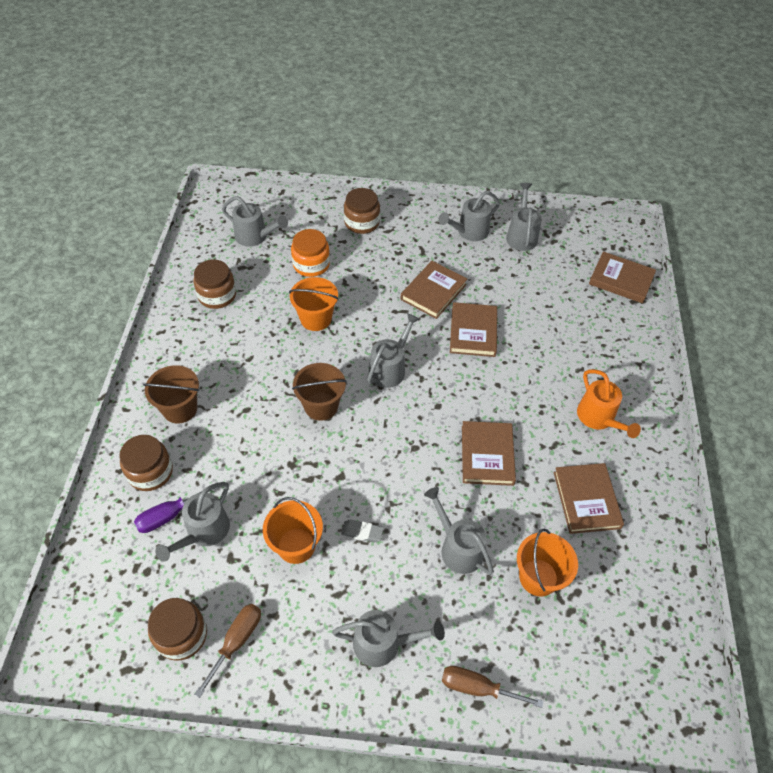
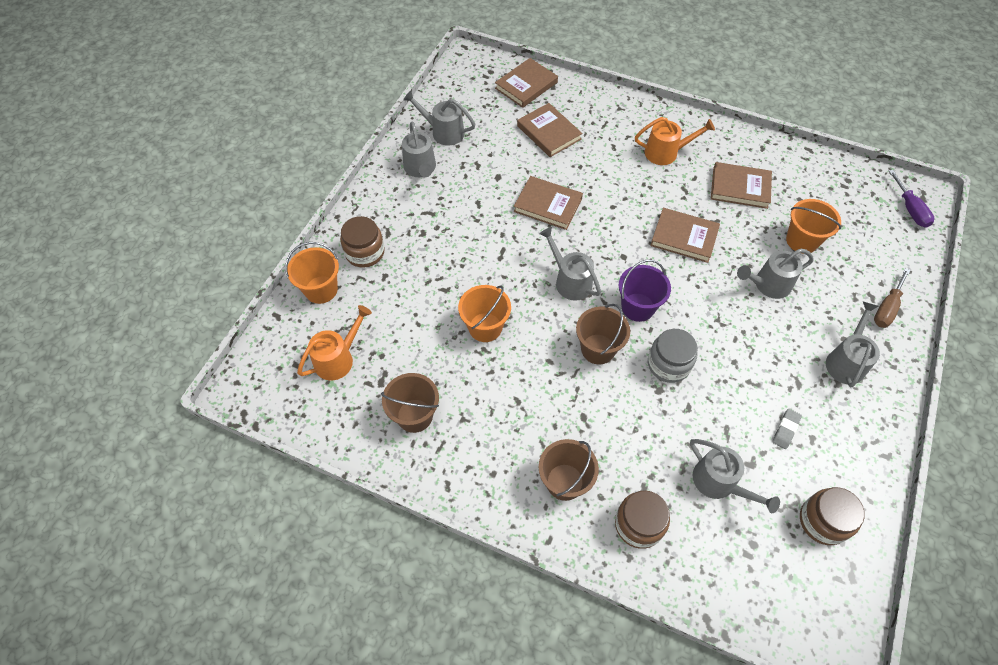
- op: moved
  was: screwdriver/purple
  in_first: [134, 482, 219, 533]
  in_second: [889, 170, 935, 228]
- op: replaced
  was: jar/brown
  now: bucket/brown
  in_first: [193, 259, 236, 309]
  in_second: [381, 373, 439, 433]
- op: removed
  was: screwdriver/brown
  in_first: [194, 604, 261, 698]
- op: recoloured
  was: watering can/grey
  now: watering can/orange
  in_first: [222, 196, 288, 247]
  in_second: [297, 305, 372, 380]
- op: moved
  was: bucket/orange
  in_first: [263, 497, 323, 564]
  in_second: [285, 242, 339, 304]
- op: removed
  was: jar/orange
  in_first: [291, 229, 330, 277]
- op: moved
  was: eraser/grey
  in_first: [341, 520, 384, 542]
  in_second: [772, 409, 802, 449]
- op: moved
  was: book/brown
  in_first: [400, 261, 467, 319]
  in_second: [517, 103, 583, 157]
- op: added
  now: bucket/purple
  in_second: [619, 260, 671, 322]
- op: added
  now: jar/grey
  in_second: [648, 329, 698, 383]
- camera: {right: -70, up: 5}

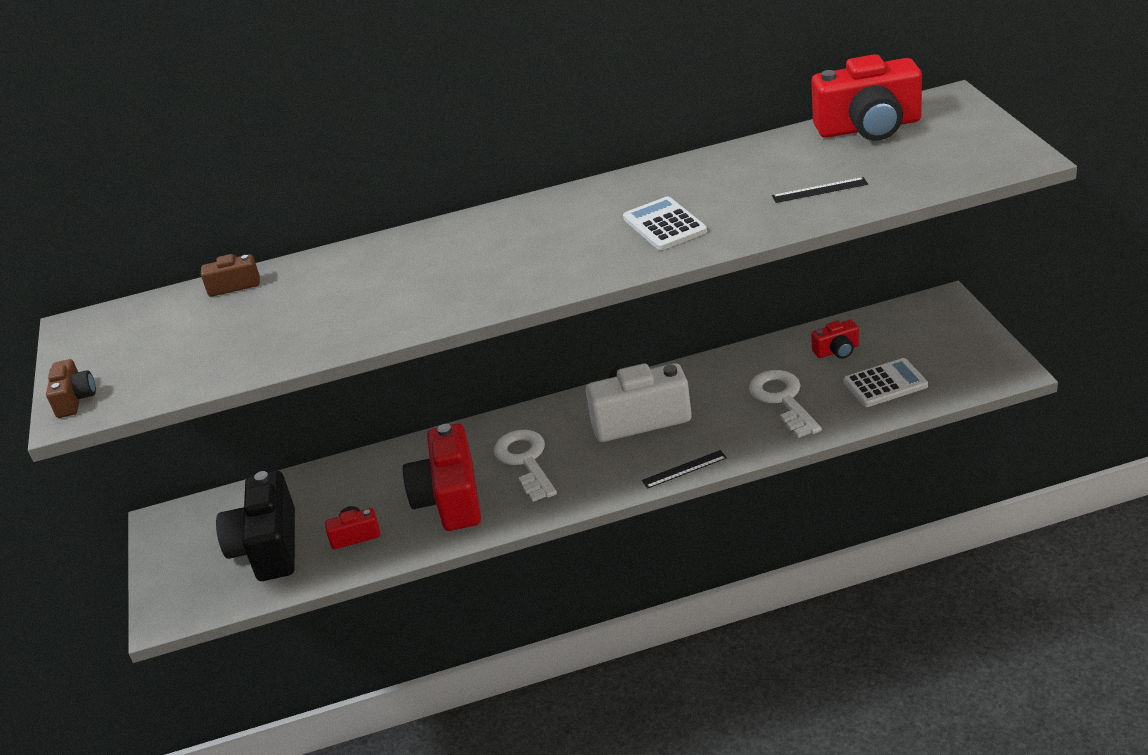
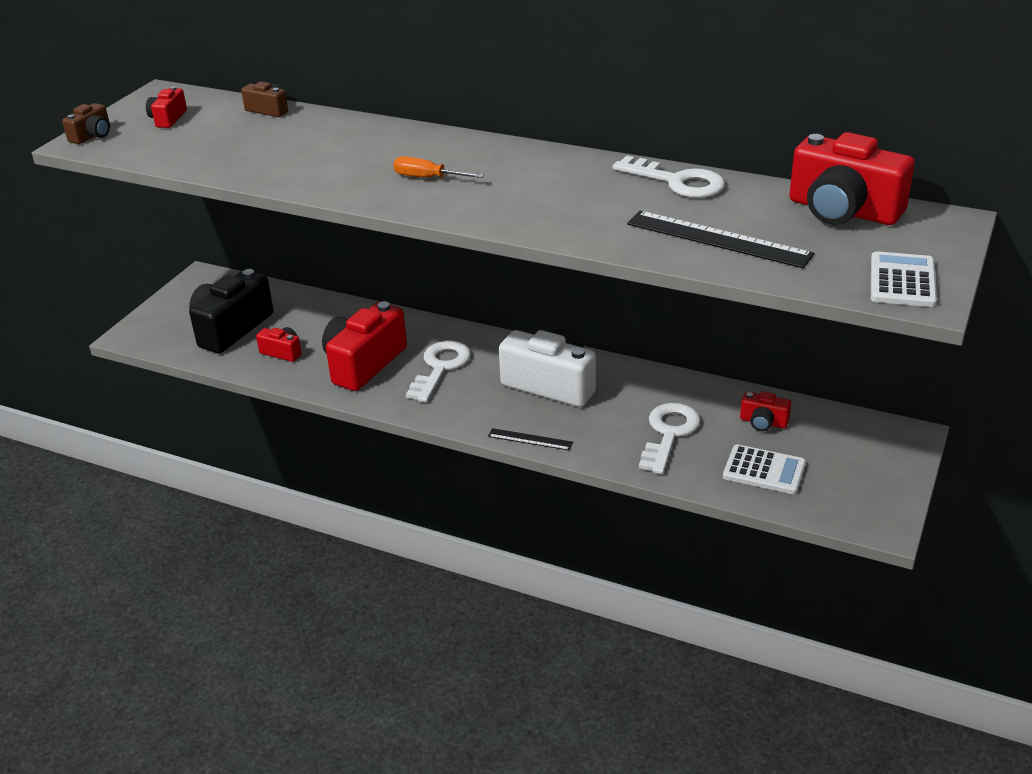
- op: moved
  was: calculator/white
  in_first: [623, 196, 707, 250]
  in_second: [871, 251, 937, 307]
- op: resized
  was: ruler/black
  in_first: [772, 177, 868, 203]
  in_second: [627, 211, 814, 268]
  ratio: 1.91
- op: added
  now: camera/red
  in_second: [146, 86, 187, 128]
- op: added
  now: screwdriver/orange
  in_second: [394, 156, 484, 178]
- op: added
  now: key/white
  in_second: [613, 155, 725, 198]
- camera: {right: 35, up: 0}

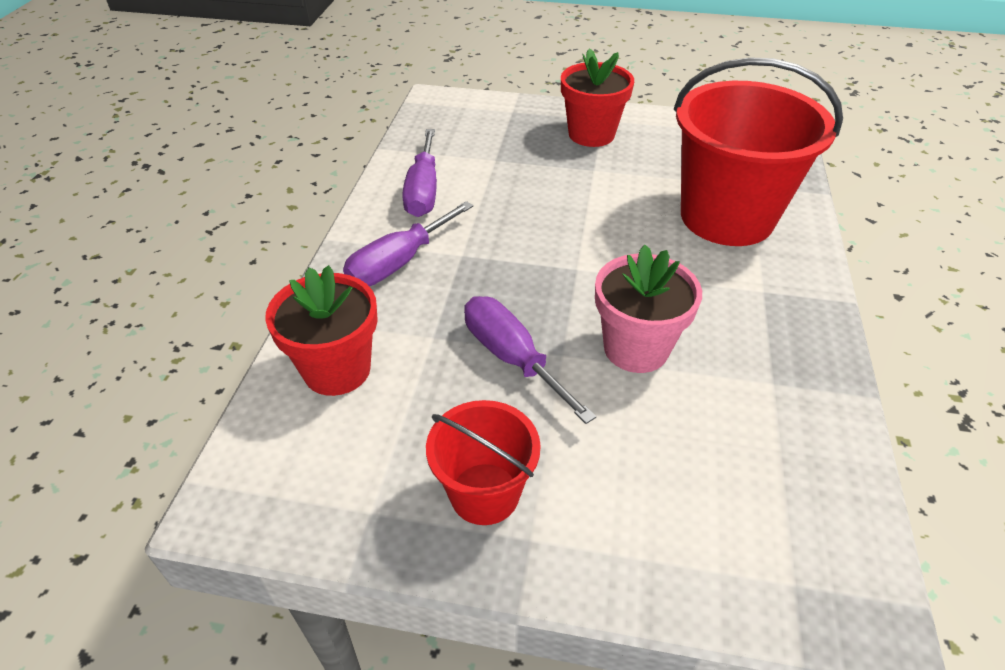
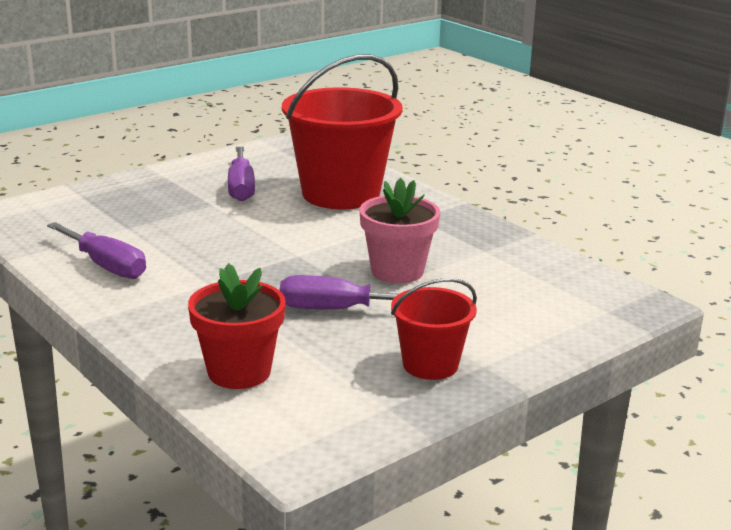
- op: moved
  was: screwdriver/purple
  in_first: [343, 201, 473, 286]
  in_second: [228, 147, 255, 202]
- op: removed
  was: flower pot/red
  in_first: [561, 48, 634, 147]
- camera: {right: -50, up: -20}

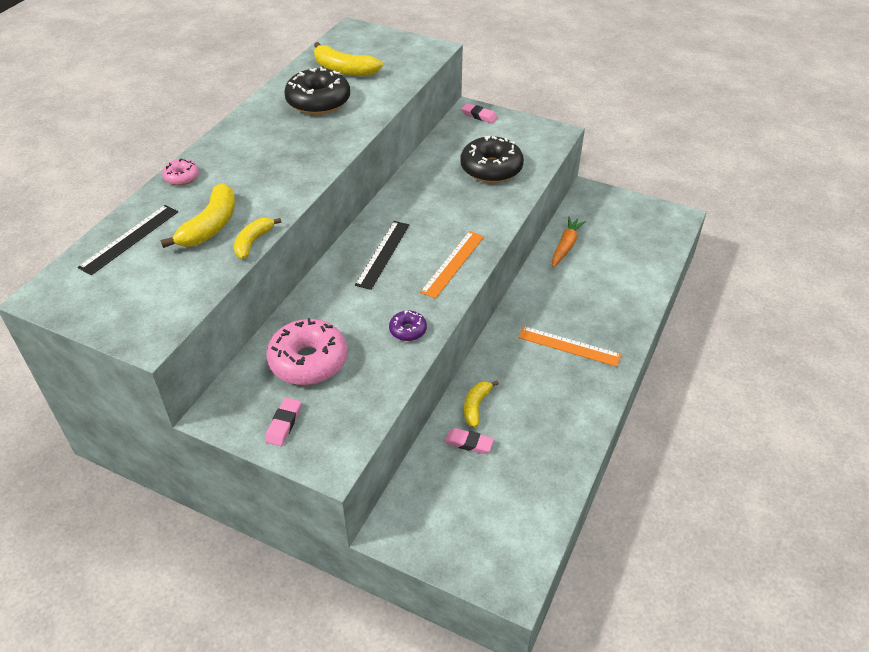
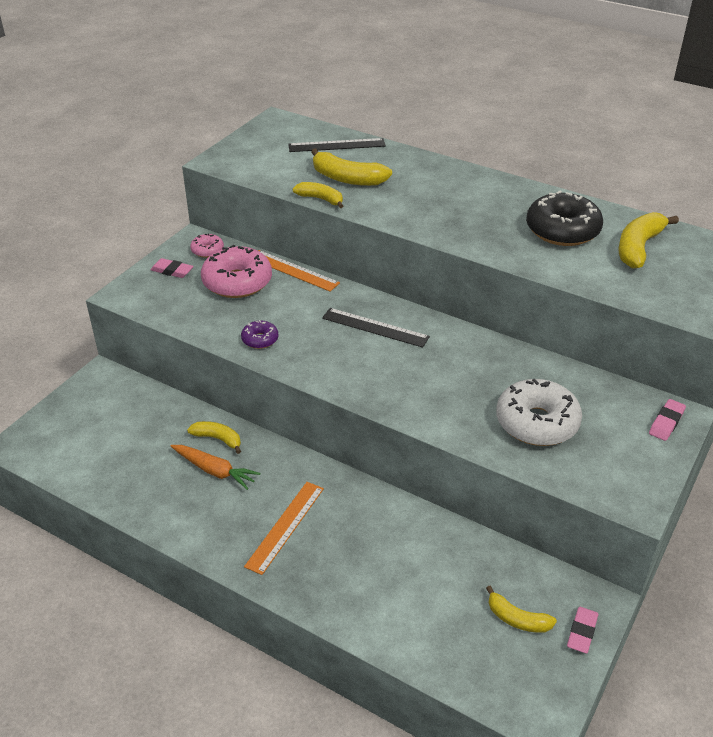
- op: turned
  was: ruler/black
  in_first: [77, 205, 178, 275]
  in_second: [288, 138, 386, 152]
  clockwise: -45
- op: moved
  was: donut/pink
  in_first: [162, 159, 199, 186]
  in_second: [190, 233, 224, 258]
- op: moved
  was: ruler/orange
  in_first: [420, 231, 484, 299]
  in_second: [258, 250, 340, 292]
- op: moved
  was: eraser/pink
  in_first: [445, 428, 494, 454]
  in_second: [567, 607, 598, 654]
- op: recoloured
  was: donut/black
  now: donut/white
  in_first: [461, 136, 524, 183]
  in_second: [496, 379, 582, 446]
- op: moved
  was: carrot/orange
  in_first: [552, 216, 586, 268]
  in_second: [171, 445, 260, 490]
- op: added
  now: banana/yellow
  in_second: [486, 586, 557, 633]
- camera: {right: 95, up: -5}

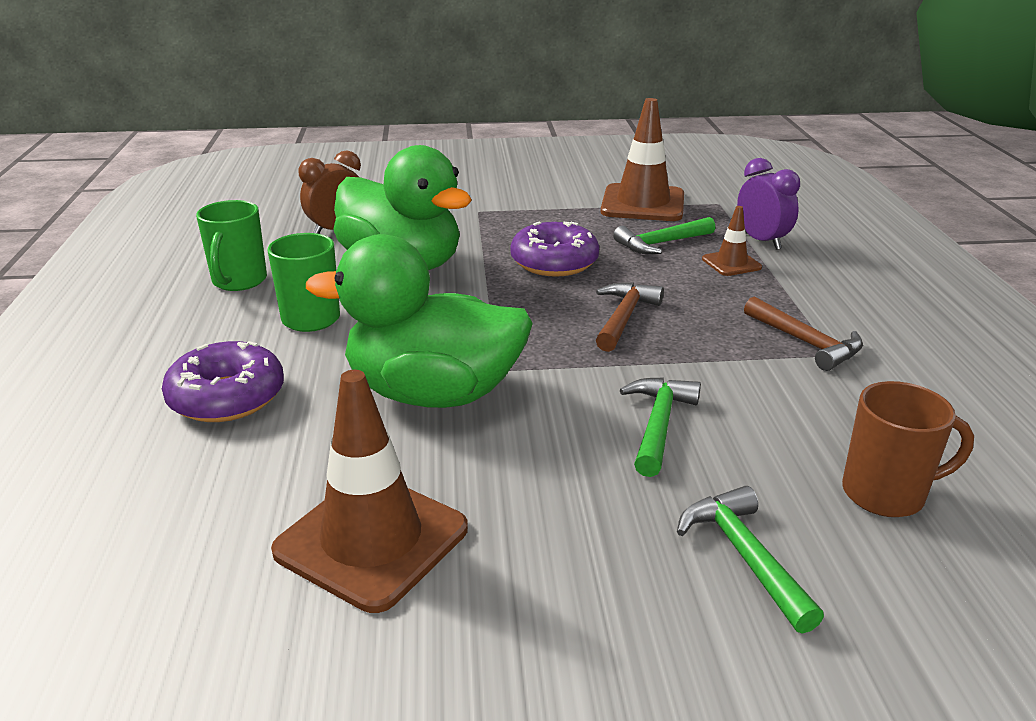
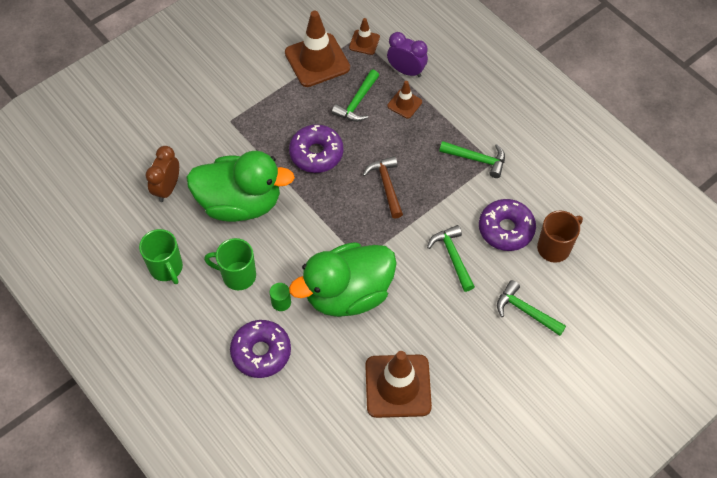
- op: recoloured
  was: hammer/brown
  now: hammer/green
  in_first: [744, 296, 863, 371]
  in_second: [439, 141, 505, 178]
- op: added
  now: cylinder/green
  in_second: [270, 283, 291, 311]
- op: added
  now: traffic cone/brown
  in_second: [349, 18, 380, 55]
- op: added
  now: donut/purple
  in_second: [479, 199, 536, 251]
- camera: {right: -35, up: 30}

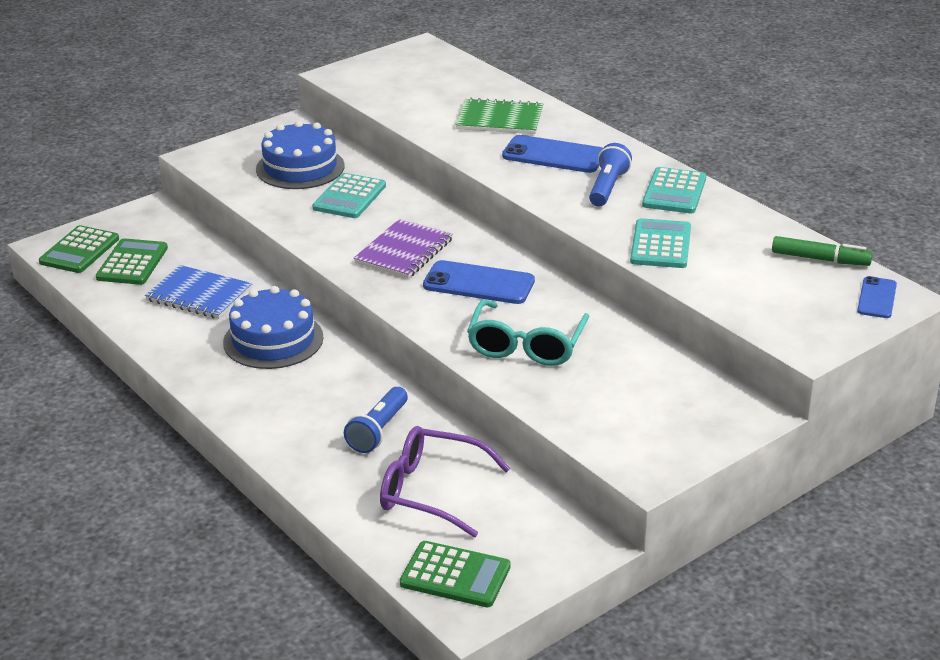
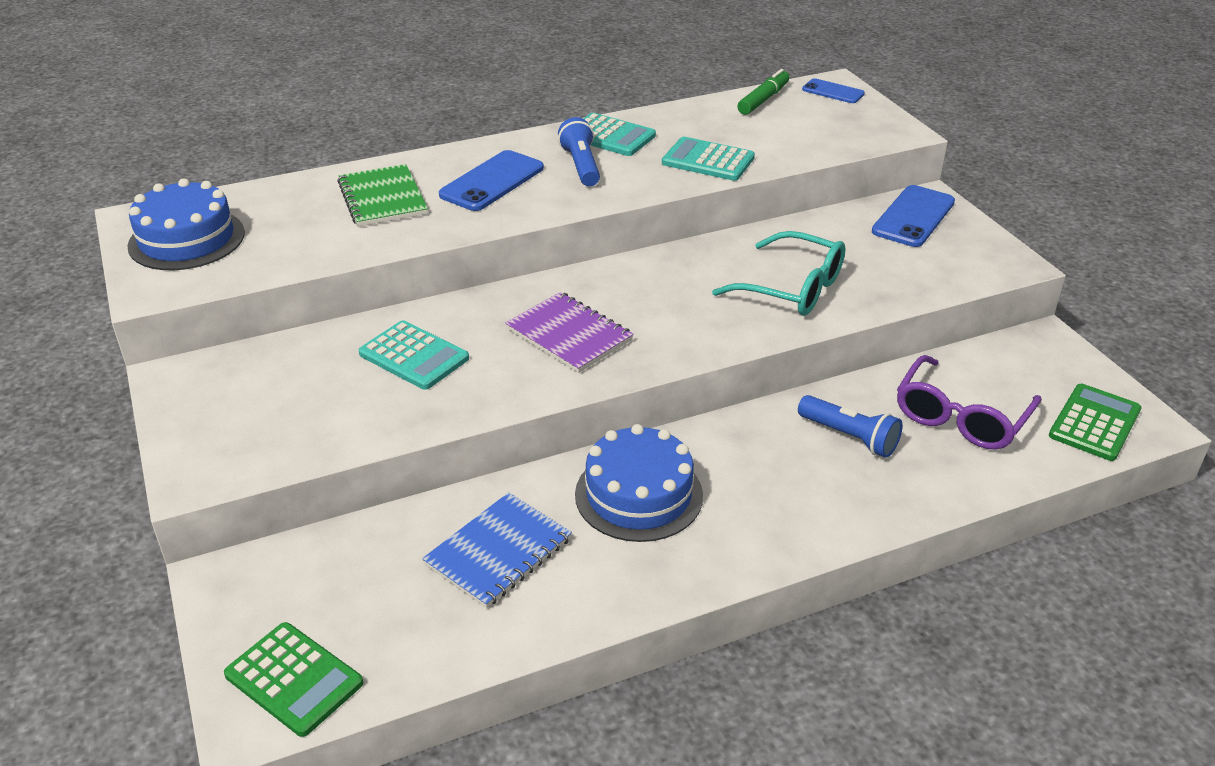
- op: removed
  was: calculator/green
  in_first: [96, 238, 168, 285]
- op: moved
  was: cake/blue
  in_first: [256, 121, 345, 189]
  in_second: [127, 178, 245, 270]
- op: moved
  was: phone/blue
  in_first: [423, 260, 535, 304]
  in_second: [872, 185, 955, 247]
- op: turned
  was: notebook/green
  in_first: [455, 98, 543, 134]
  in_second: [337, 164, 428, 227]
  clockwise: -45
- op: turned
  was: flashlight/blue
  in_first: [589, 143, 632, 207]
  in_second: [558, 117, 600, 186]
  clockwise: 45
- camera: {right: -75, up: 5}

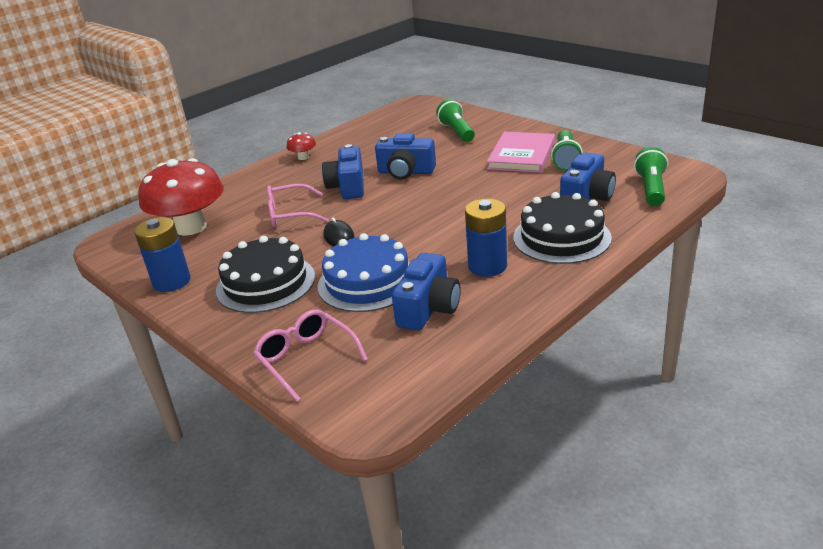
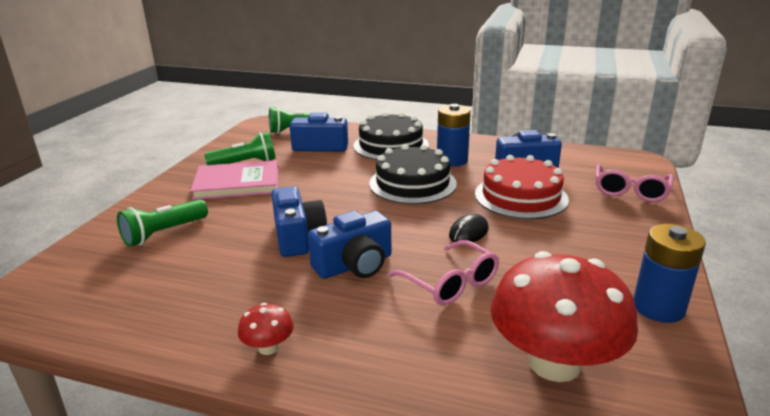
- op: moved
  was: cake/black
  in_first: [216, 236, 315, 313]
  in_second: [369, 144, 457, 204]
- op: recoloured
  was: cake/blue
  now: cake/red
  in_first: [318, 233, 410, 312]
  in_second: [475, 155, 569, 219]
- camera: {right: -120, up: -5}

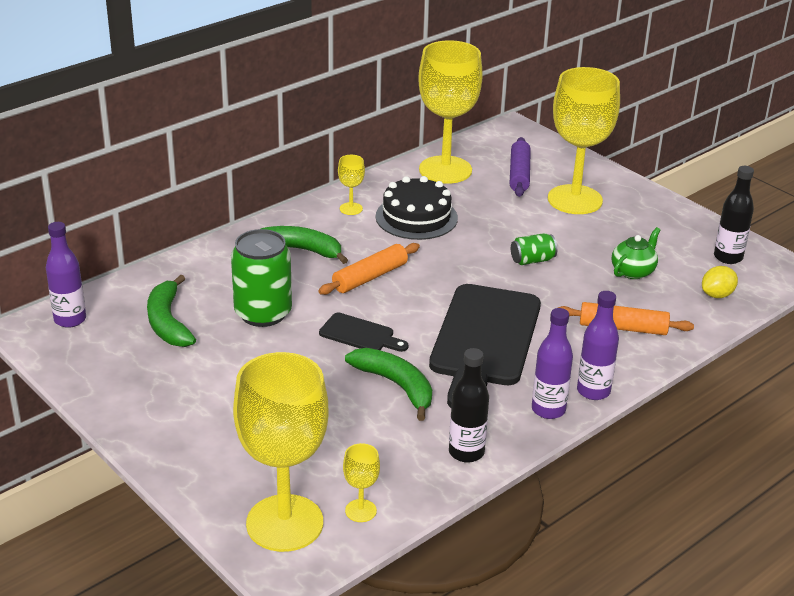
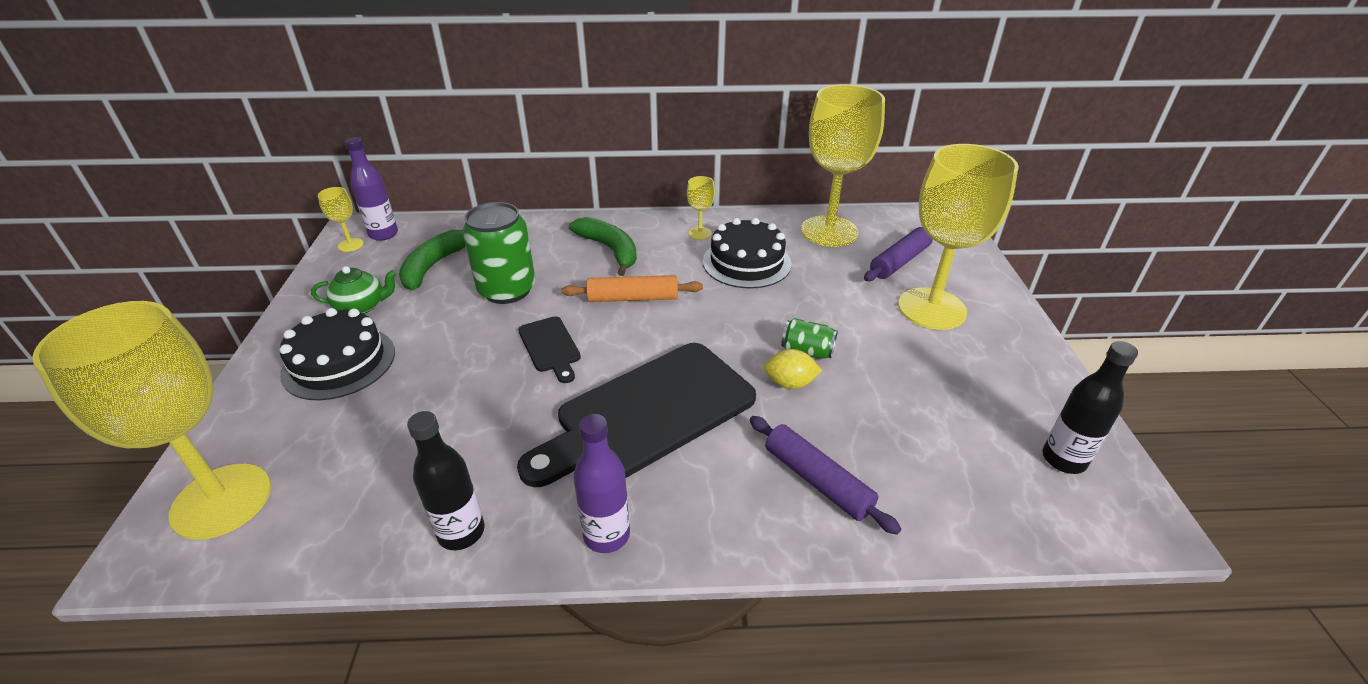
- op: moved
  was: goblet/yellow
  in_first: [343, 443, 380, 522]
  in_second: [318, 187, 364, 252]
- op: removed
  was: banana/green
  in_first: [345, 348, 432, 421]
- op: recoloured
  was: rolling pin/orange
  now: rolling pin/purple
  in_first: [558, 302, 694, 335]
  in_second: [750, 416, 901, 535]
- op: removed
  was: bottle/purple
  in_first: [577, 291, 619, 400]
- op: moved
  was: teapot/green
  in_first: [612, 227, 660, 279]
  in_second: [311, 266, 397, 314]
- op: moved
  was: lemon/yellow
  in_first: [702, 266, 738, 298]
  in_second: [764, 349, 822, 389]
- op: added
  now: cake/black
  in_second: [280, 308, 395, 400]
- camera: {right: 40, up: 5}

